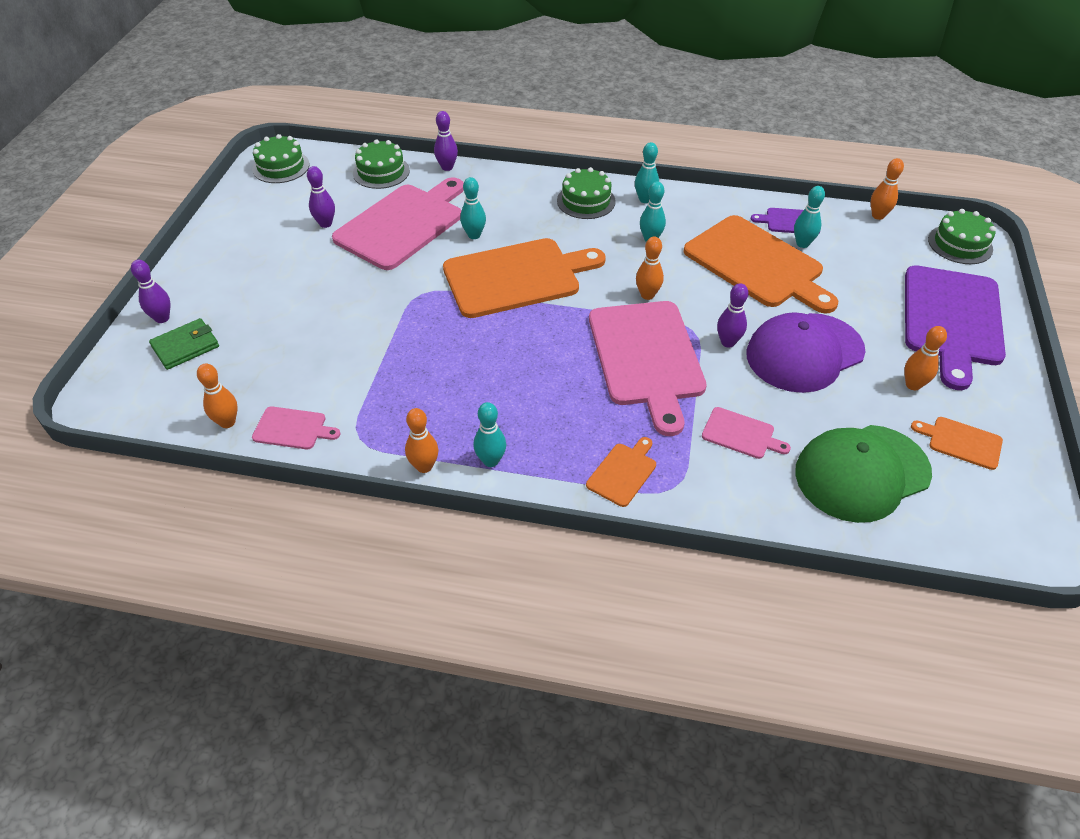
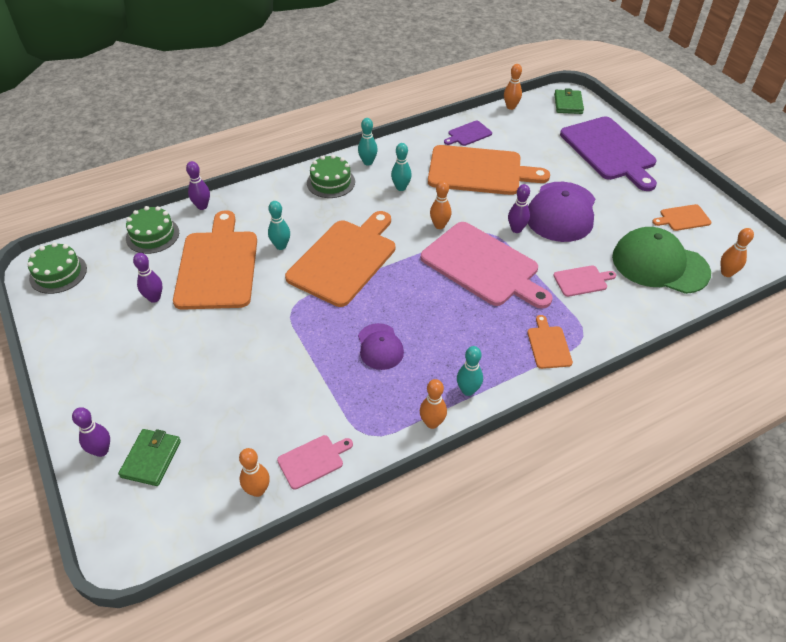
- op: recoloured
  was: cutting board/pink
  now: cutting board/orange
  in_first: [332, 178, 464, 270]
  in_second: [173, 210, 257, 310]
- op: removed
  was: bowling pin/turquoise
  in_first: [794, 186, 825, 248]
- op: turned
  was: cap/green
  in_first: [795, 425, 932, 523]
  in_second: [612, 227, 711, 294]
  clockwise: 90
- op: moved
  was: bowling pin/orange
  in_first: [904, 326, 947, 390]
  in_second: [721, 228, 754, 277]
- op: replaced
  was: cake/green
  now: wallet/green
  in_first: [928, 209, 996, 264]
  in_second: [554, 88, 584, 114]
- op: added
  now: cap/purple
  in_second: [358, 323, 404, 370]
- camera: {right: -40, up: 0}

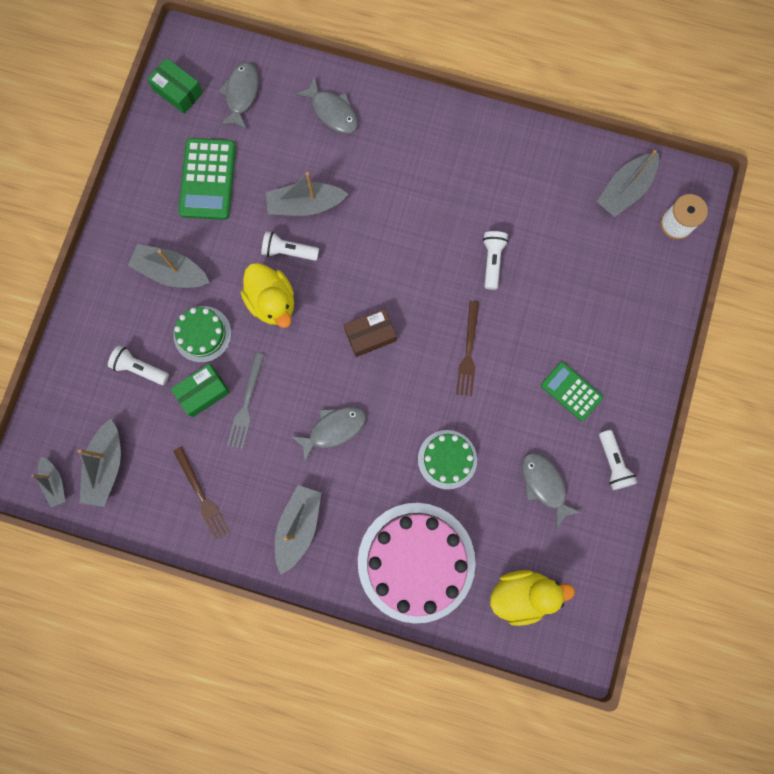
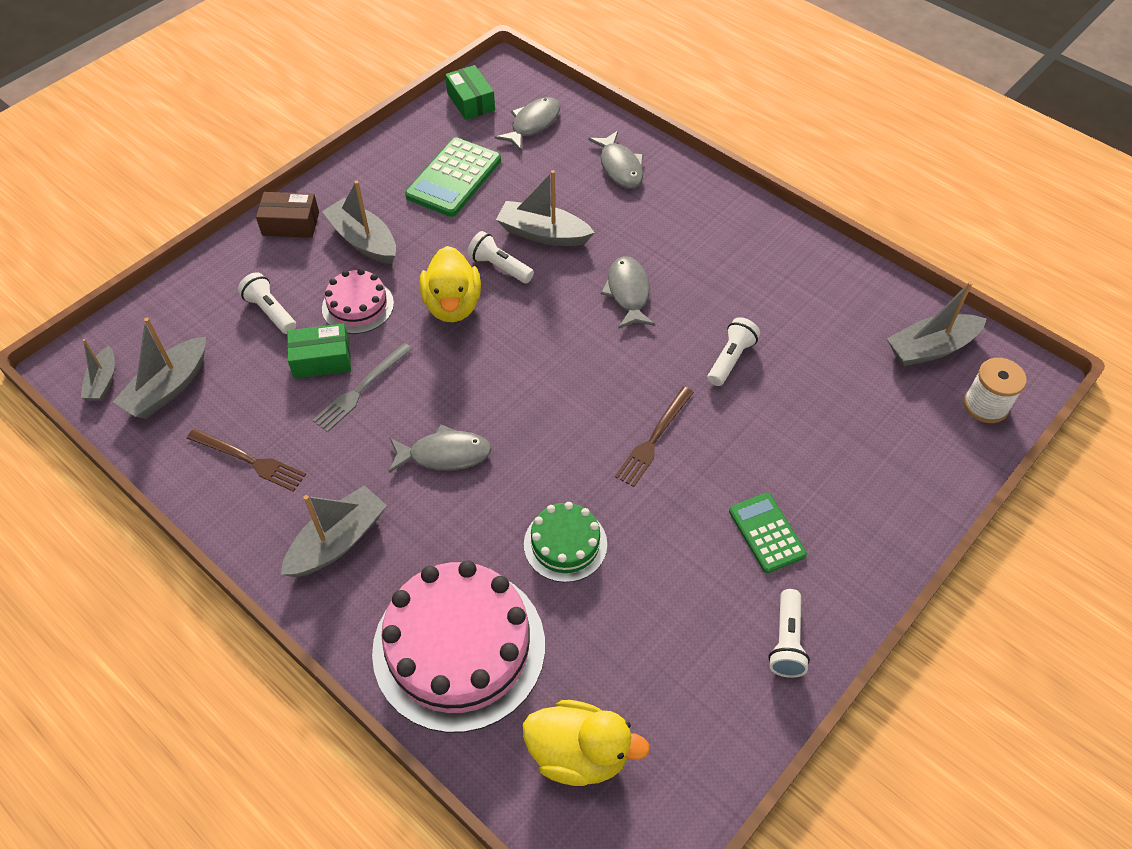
- op: recoloured
  was: cake/green
  now: cake/pink
  in_first: [173, 306, 231, 363]
  in_second: [322, 269, 394, 334]
- op: turned
  was: fork/brown
  in_first: [173, 447, 230, 540]
  in_second: [187, 429, 306, 492]
  clockwise: -60
- op: moved
  was: box/brown
  in_first: [344, 308, 397, 357]
  in_second: [256, 192, 319, 238]
- op: moved
  was: fish/grey
  in_first: [522, 452, 582, 529]
  in_second: [600, 256, 655, 329]
- camera: {right: 25, up: -25}

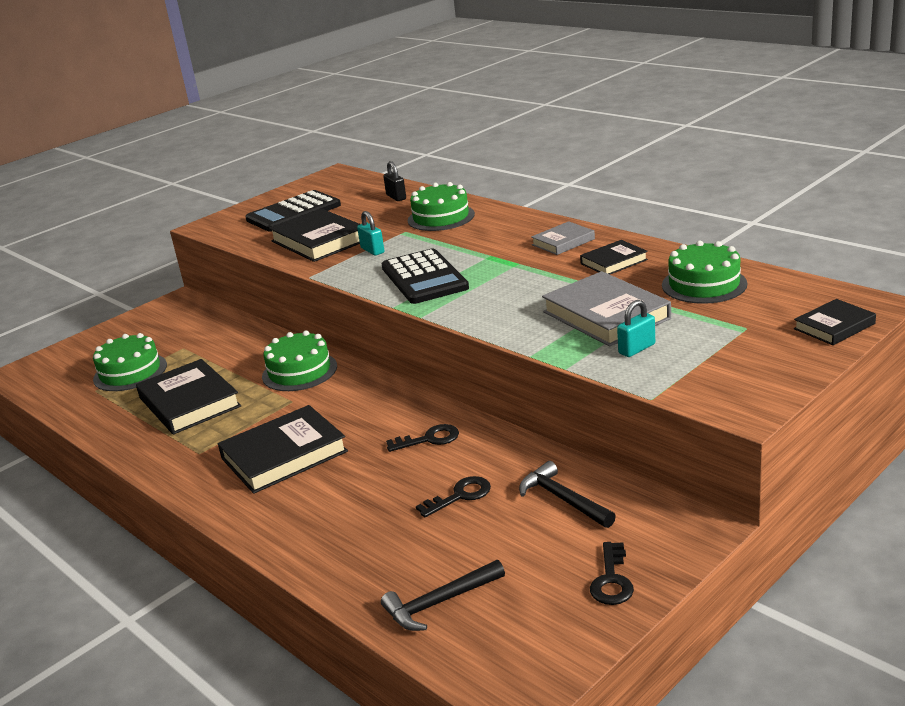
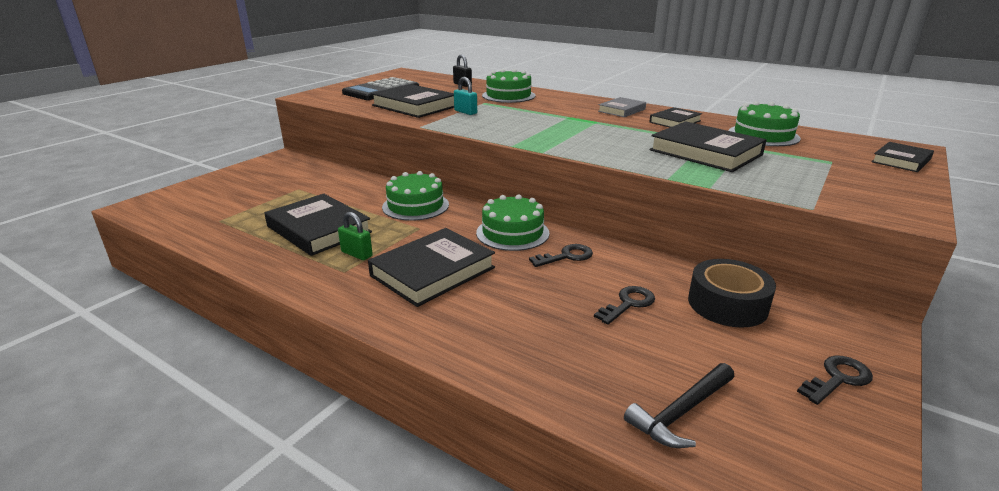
- op: moved
  was: cake/green
  in_first: [93, 333, 167, 391]
  in_second: [476, 194, 549, 251]
- op: removed
  was: calculator/black
  in_first: [381, 248, 469, 304]
- op: replaced
  was: hammer/black
  now: tape/black
  in_first: [519, 461, 616, 528]
  in_second: [688, 259, 776, 328]
- op: recoloured
  was: book/grey
  now: book/black
  in_first: [542, 271, 671, 347]
  in_second: [650, 121, 767, 172]
- op: turned
  was: key/black
  in_first: [590, 542, 634, 605]
  in_second: [797, 356, 873, 405]
  clockwise: -120
- op: removed
  was: padlock/turquoise
  in_first: [617, 300, 655, 357]
- op: added
  now: padlock/green
  in_second: [338, 212, 373, 260]
- camera: {right: -15, up: 0}

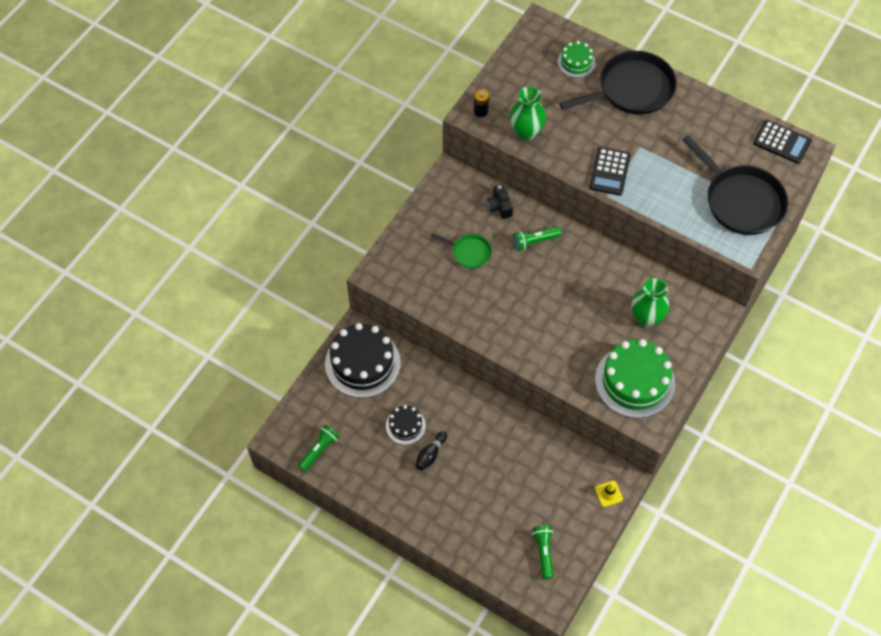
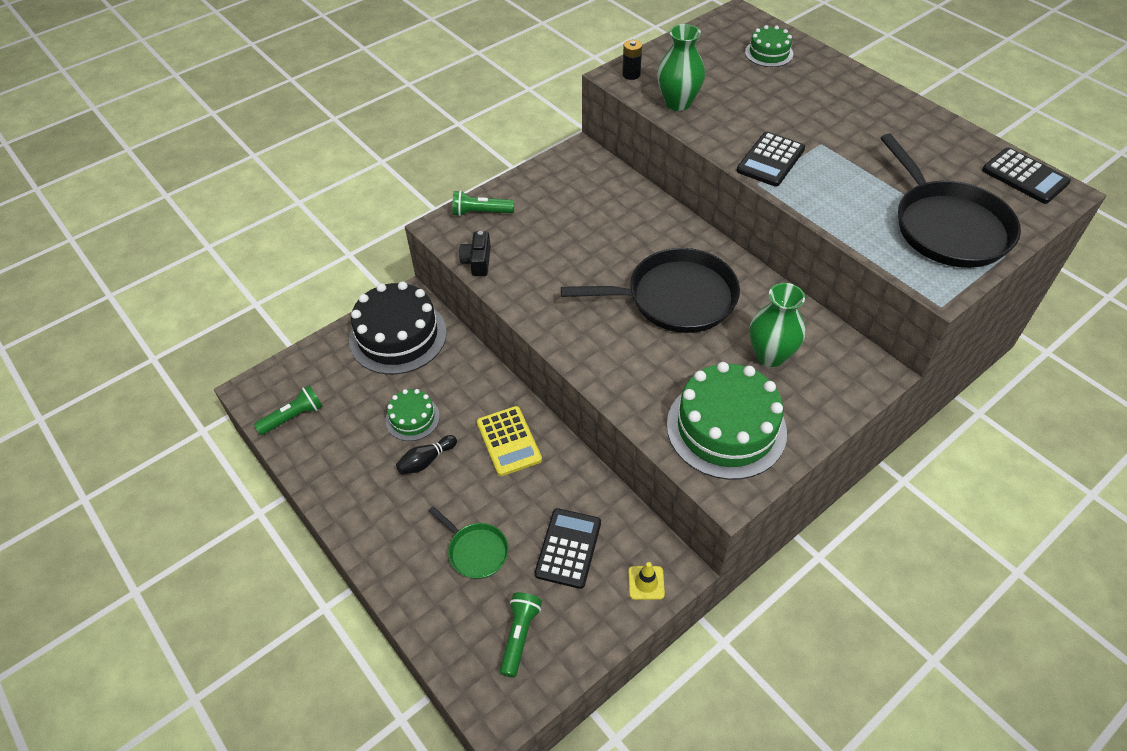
- op: recoloured
  was: cake/black
  now: cake/green
  in_first: [386, 405, 426, 445]
  in_second: [385, 389, 440, 441]
- op: moved
  was: pan/green
  in_first: [431, 233, 492, 269]
  in_second: [429, 506, 509, 579]
- op: moved
  was: camera/black
  in_first: [487, 184, 513, 219]
  in_second: [459, 231, 491, 276]
- op: moved
  was: flashlight/green
  in_first: [513, 227, 562, 251]
  in_second: [453, 190, 514, 216]
- op: moved
  was: pan/black
  in_first: [559, 51, 677, 115]
  in_second: [561, 248, 740, 333]
- op: added
  now: calculator/yellow
  in_second: [477, 406, 542, 476]
- op: added
  now: calculator/black
  in_second: [535, 508, 601, 589]
- camera: {right: 20, up: -10}

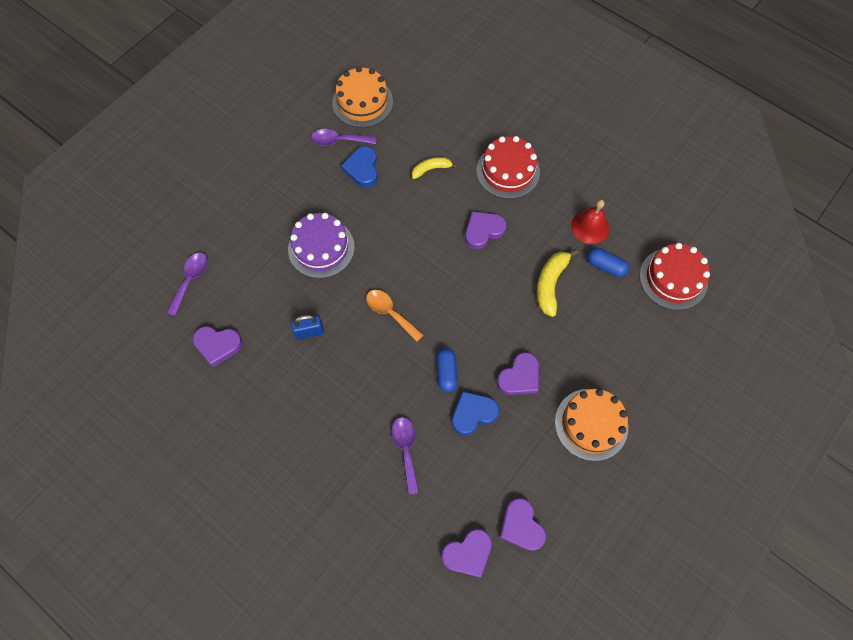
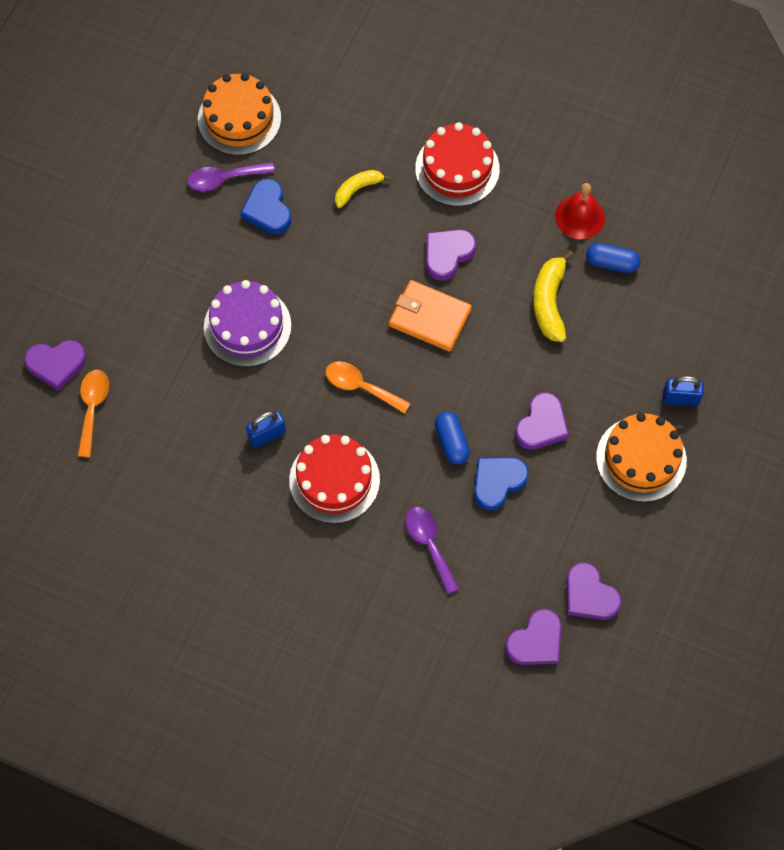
- op: recoloured
  was: spoon/purple
  now: spoon/orange
  in_first: [167, 253, 207, 316]
  in_second: [78, 370, 109, 457]
- op: moved
  was: heart/purple
  in_first: [193, 326, 242, 367]
  in_second: [24, 340, 87, 391]
- op: moved
  was: cake/red
  in_first: [639, 243, 710, 310]
  in_second: [289, 434, 380, 523]
- op: added
  now: wallet/orange
  in_second: [389, 280, 472, 352]
- op: added
  now: padlock/blue
  in_second: [663, 376, 704, 406]
- camera: {right: -15, up: 0}

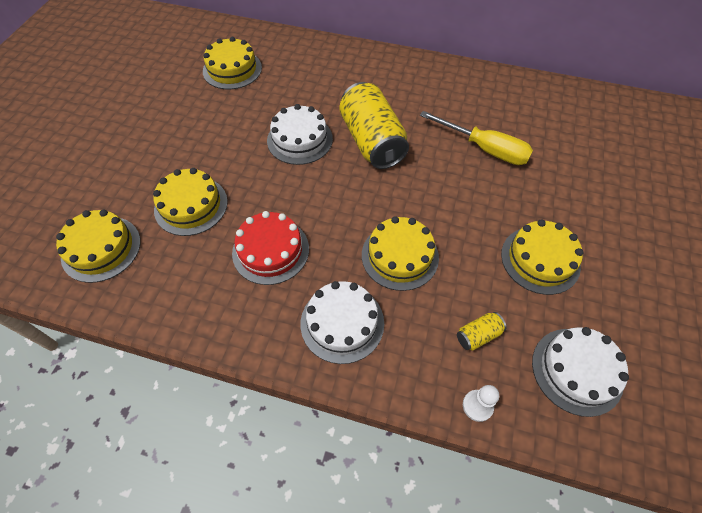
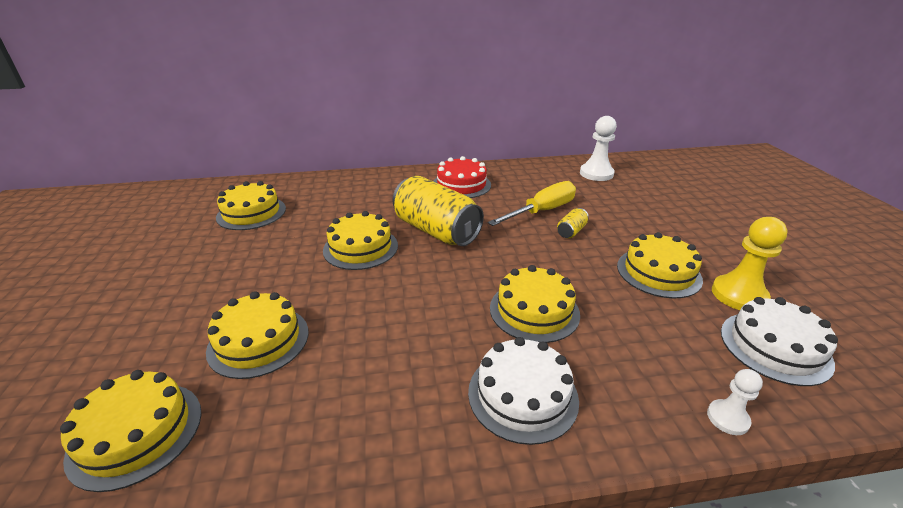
- op: moved
  was: cake/red
  in_first: [232, 211, 309, 285]
  in_second: [433, 156, 491, 198]
- op: recoloured
  was: cake/white
  now: cake/yellow
  in_first: [267, 104, 333, 165]
  in_second: [323, 211, 398, 270]
- op: turned
  was: screwdriver/yellow
  in_first: [420, 111, 533, 165]
  in_second: [488, 181, 576, 226]
  clockwise: -45
- op: moved
  was: can/yellow
  in_first: [457, 312, 506, 351]
  in_second: [557, 208, 589, 238]
- op: added
  now: pawn/white
  in_second: [580, 116, 617, 181]
- op: added
  now: pawn/yellow
  in_second: [712, 217, 788, 310]
- camera: {right: -25, up: -25}

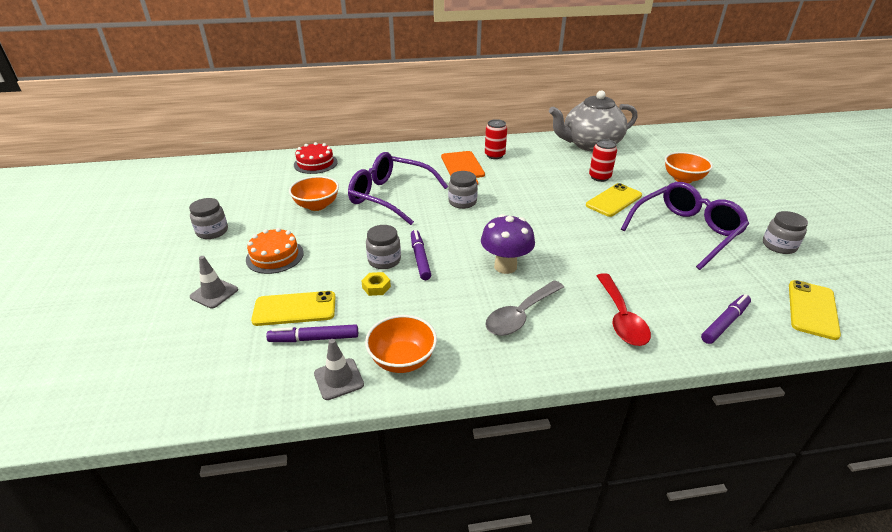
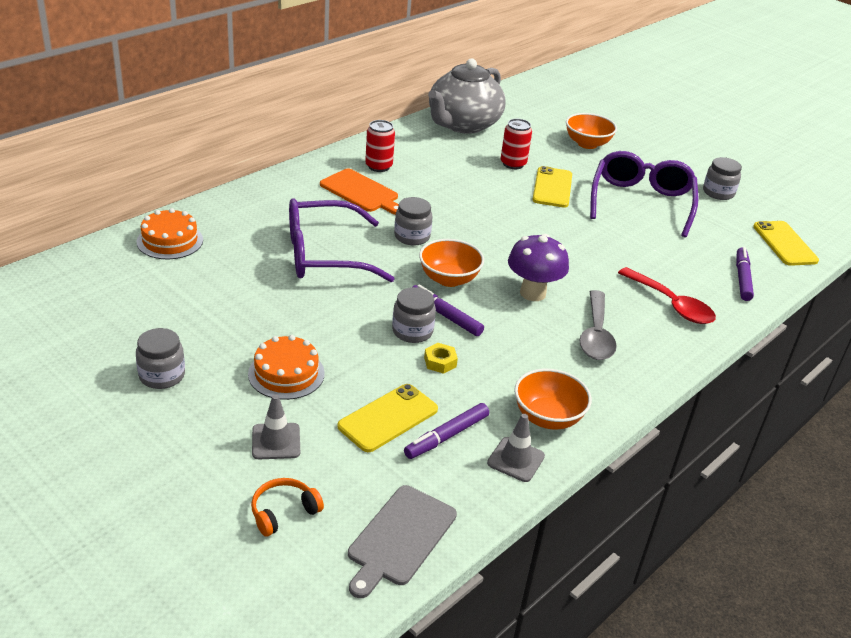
- op: moved
  was: bowl/orange
  in_first: [289, 176, 339, 211]
  in_second: [419, 239, 484, 287]
- op: recoloured
  was: cake/red
  now: cake/orange
  in_first: [294, 142, 338, 174]
  in_second: [137, 208, 203, 259]
- op: added
  now: headphones/orange
  in_second: [251, 478, 324, 537]
- op: added
  now: cutting board/grey
  in_second: [348, 485, 457, 598]
- camera: {right: -40, up: 0}

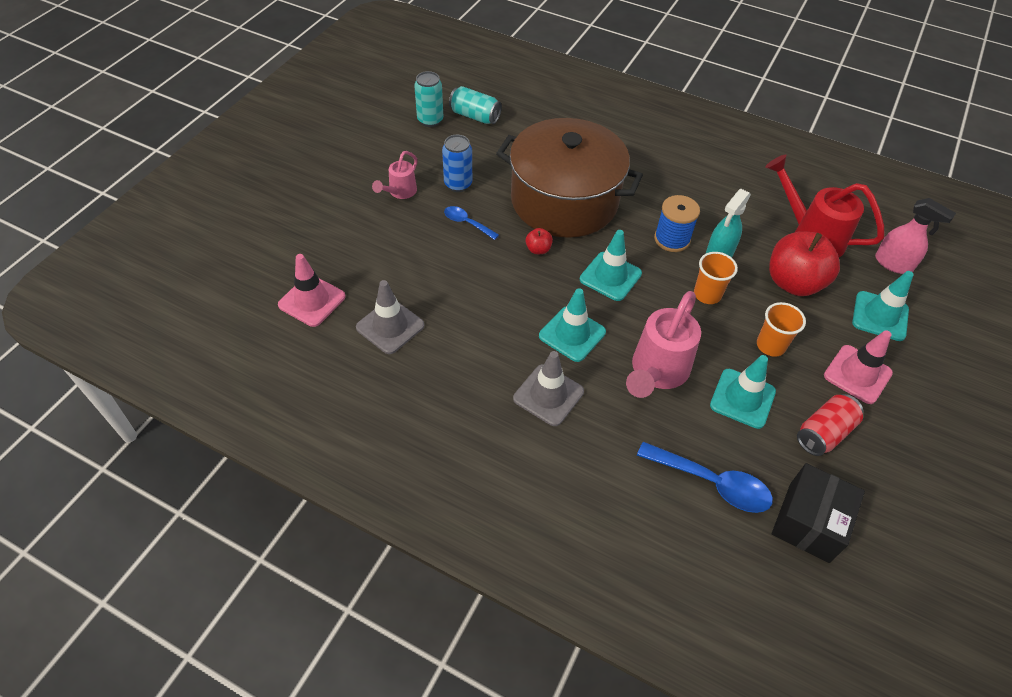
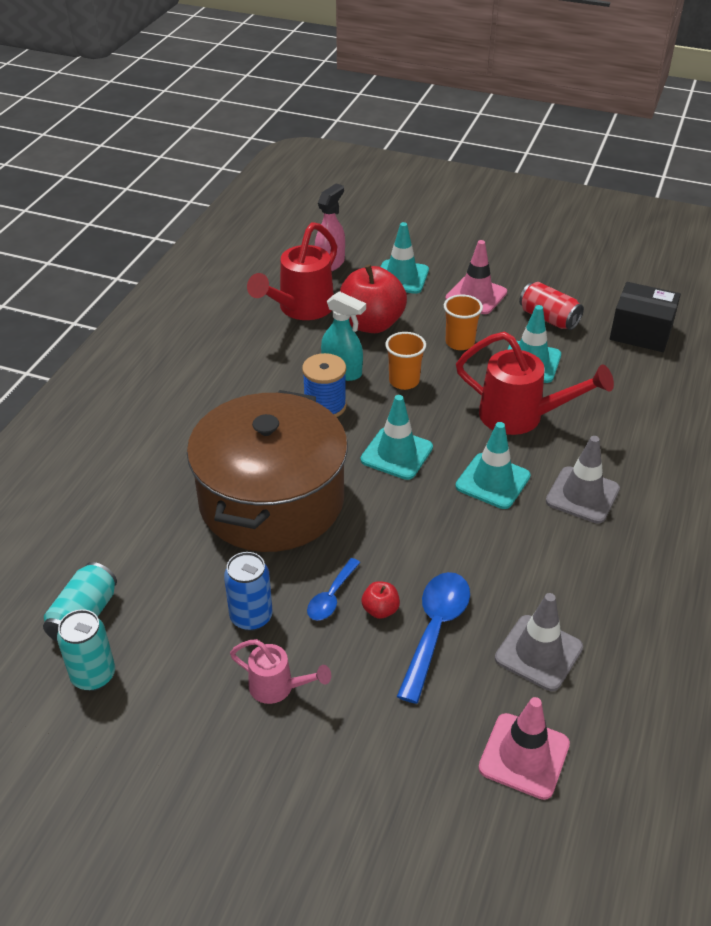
- op: moved
  was: apple/red
  in_first: [526, 228, 553, 254]
  in_second: [362, 581, 400, 619]
- op: recoloured
  was: watering can/pink
  now: watering can/red
  in_first: [626, 291, 701, 398]
  in_second: [456, 332, 614, 435]
- op: moved
  was: spoon/blue
  in_first: [637, 442, 773, 513]
  in_second: [397, 572, 470, 704]
- camera: {right: -95, up: -10}

